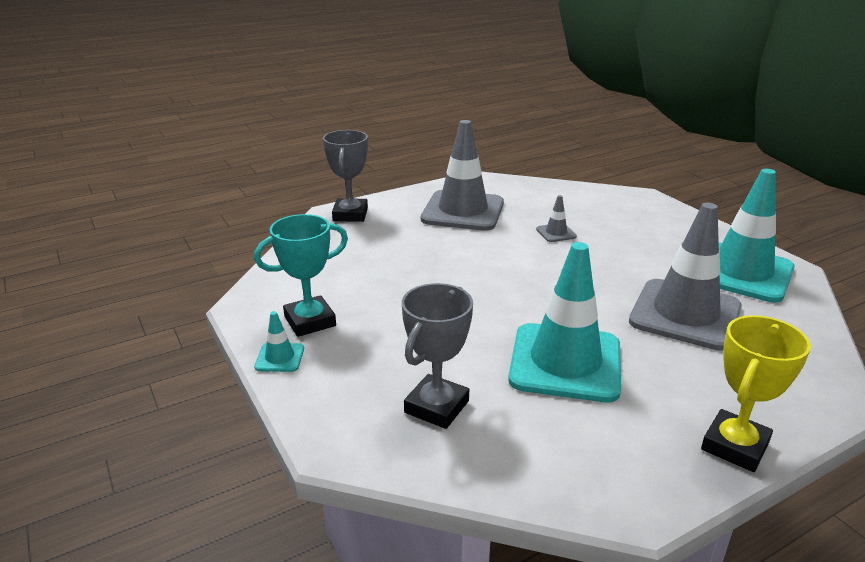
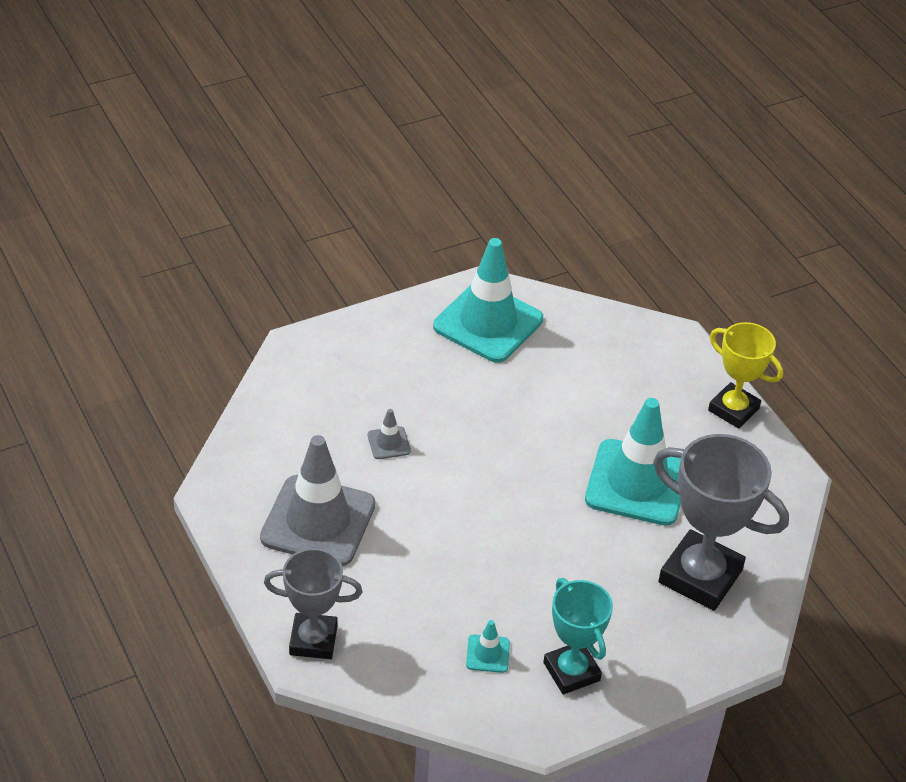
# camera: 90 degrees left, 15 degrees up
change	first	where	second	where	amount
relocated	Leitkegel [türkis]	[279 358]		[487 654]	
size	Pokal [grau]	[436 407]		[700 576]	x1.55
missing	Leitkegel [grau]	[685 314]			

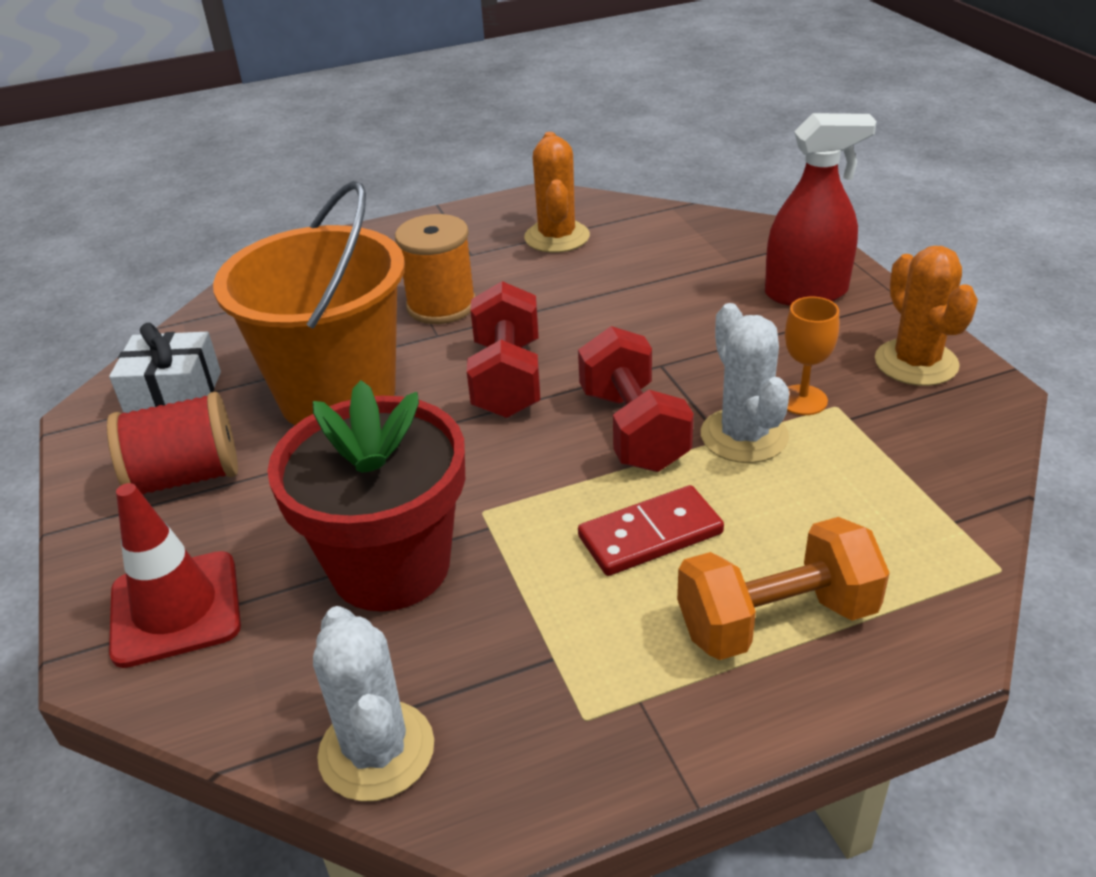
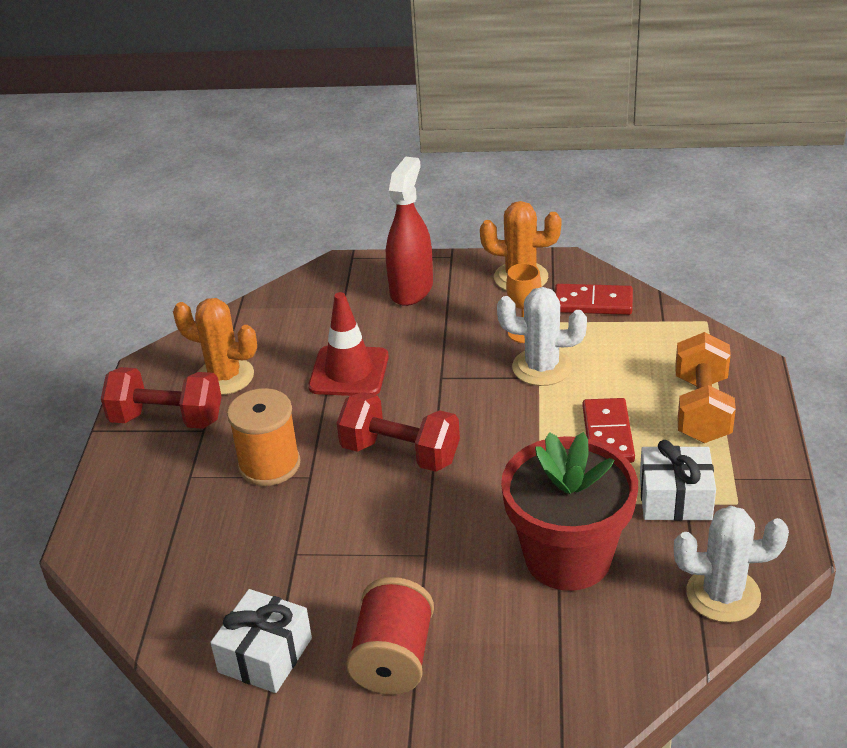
# camera: 65 degrees left, 0 degrees up
change	first	where	second	where	amount
relocated	Hantel [rot]	[633 429]		[167 419]	
relocated	Leitkegel [rot]	[175 609]		[349 372]	
appeared			Dominostein [rot]	[593 303]	
appeared			Geschenk [weiß]	[675 498]	
missing	Eimer [orange]	[338 395]			

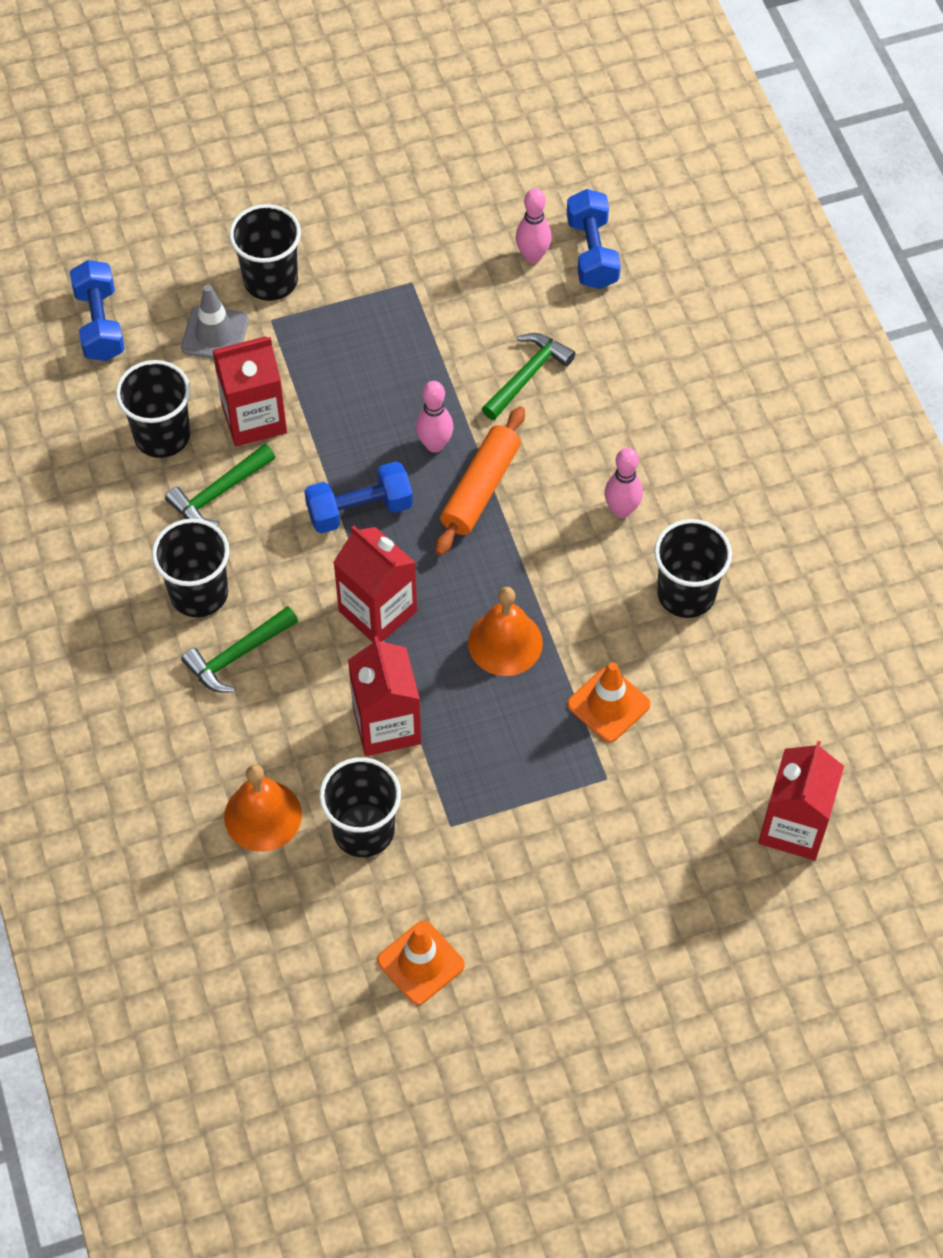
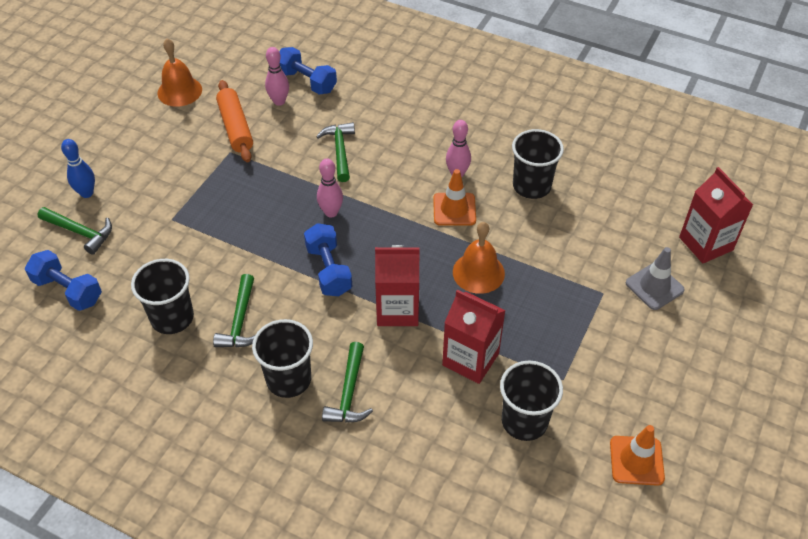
# camera: 45 degrees left, 10 degrees down
change	first	where	second	where	amount
appeared			Hammer [grün]	[80 232]	
appeared			Bowlingkegel [blau]	[87 193]	
relocated	Glocke [orange]	[263 815]		[179 91]	
relocated	Nudelholz [orange]	[480 488]		[235 127]	
spun	Hantel [blau]	[359 509]		[328 270]	45 degrees counterclockwise
relocated	Leitkegel [orange]	[608 704]		[454 209]	
relocated	Leitkegel [grau]	[215 334]		[654 286]	
missing	Getränkekarton [rot]	[254 418]			
missing	Becher [schwarz]	[270 280]			

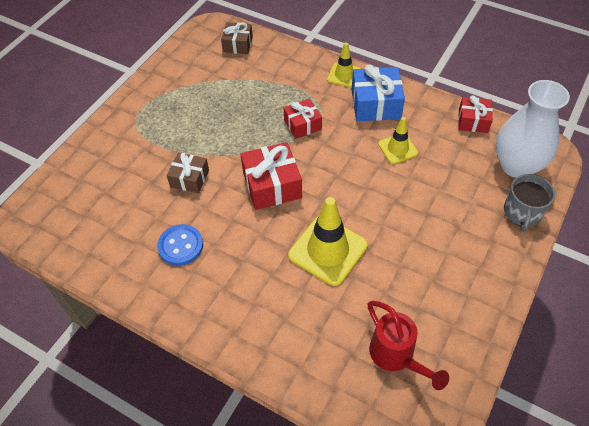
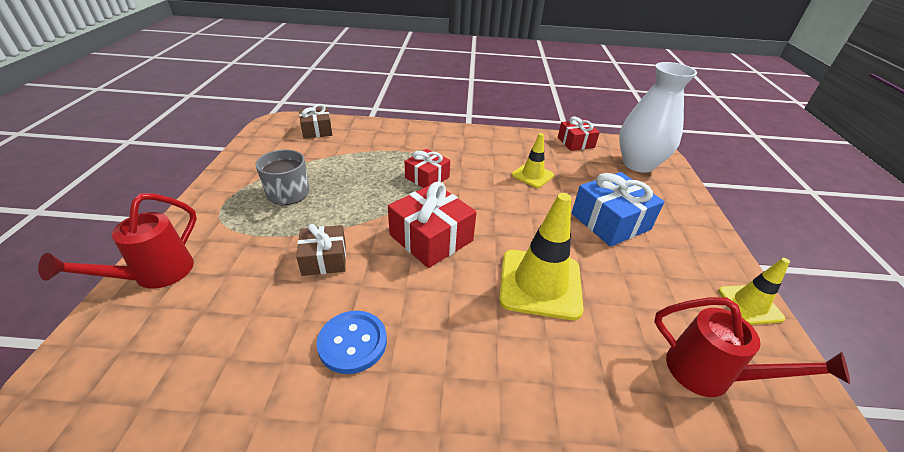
# camera: 30 degrees left, 15 degrees down
change	first	where	second	where	amount
appeared			Gießkanne [rot]	[154 275]	
relocated	Tasse [grau]	[522 212]		[288 194]	
relocated	Geschenk [blau]	[375 104]		[610 221]	
relocated	Leitkegel [gelb]	[344 75]		[750 304]	

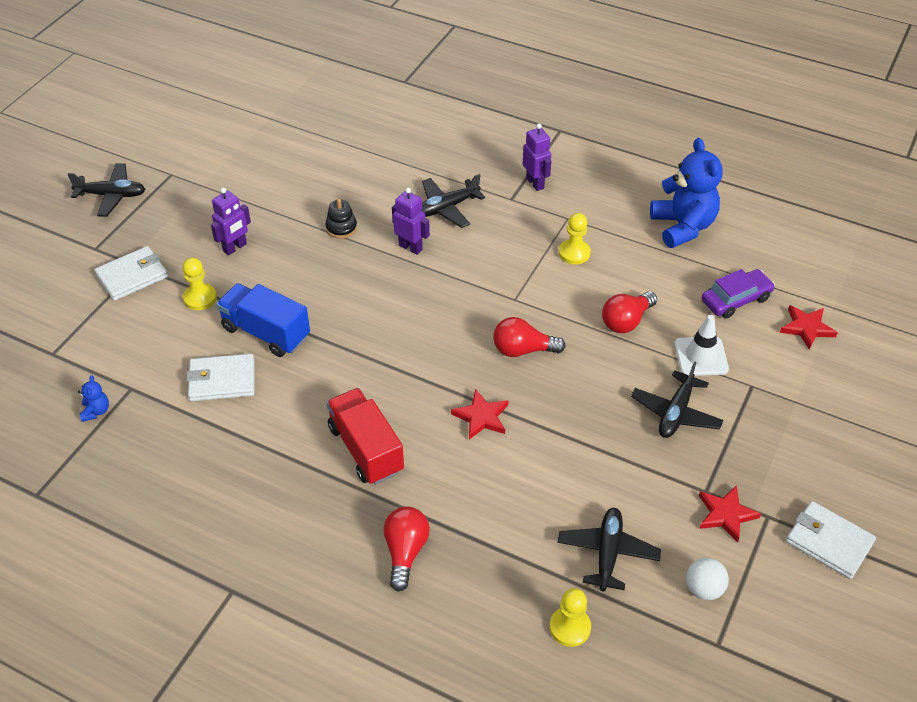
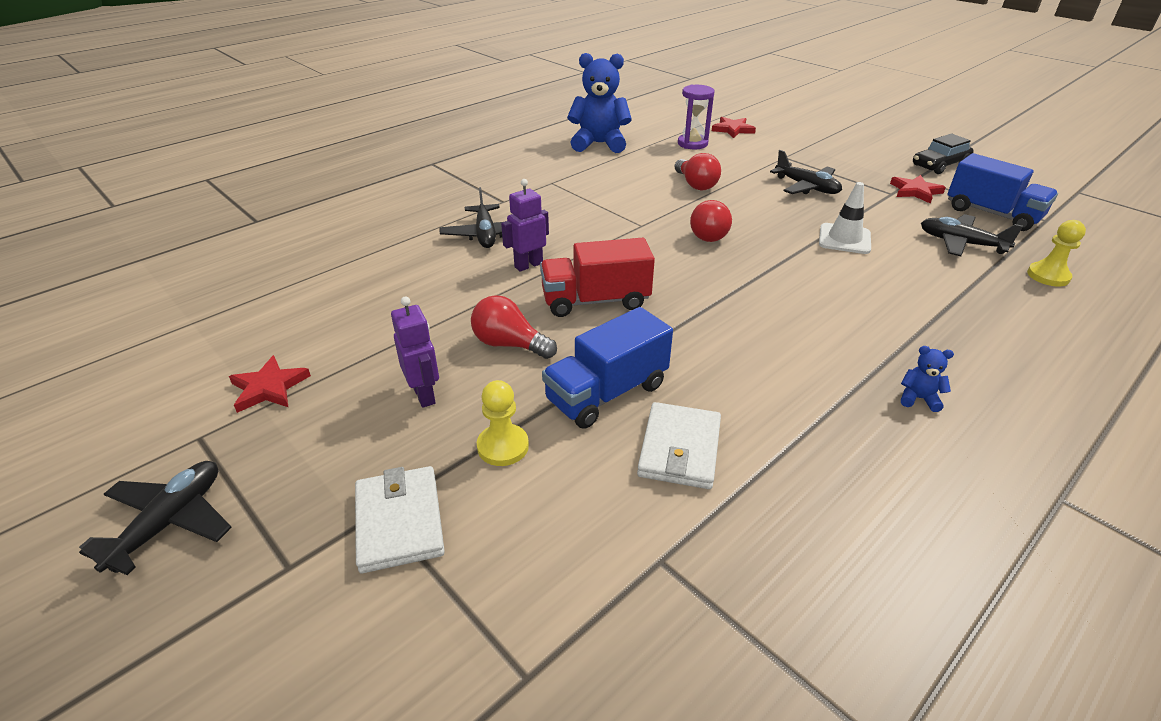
# camera: 70 degrees left, 10 degrees down
change	first	where	second	where	amount
relocated	Stern [rot]	[481 417]		[269 387]	
relocated	Glühbirne [rot]	[405 552]		[509 344]	
relocated	Lastwagen [rot]	[366 449]		[595 301]	
exchanged	Auto [lila]	[736 300]	Sanduhr [lila]	[692 144]	
relocated	Leitkegel [weiß]	[701 356]		[844 239]	
relocated	Teddybär [blau]	[96 411]		[918 398]	
exchanged	Geldbörse [weiß]	[829 542]	Auto [schwarz]	[939 165]	
exchanged	Ball [weiß]	[703 589]	Lastwagen [blau]	[992 214]	
missing	Stapelspielzeug [schwarz]	[341 228]			
missing	Roboter [lila]	[535 183]			
missing	Bauer [gelb]	[574 253]			

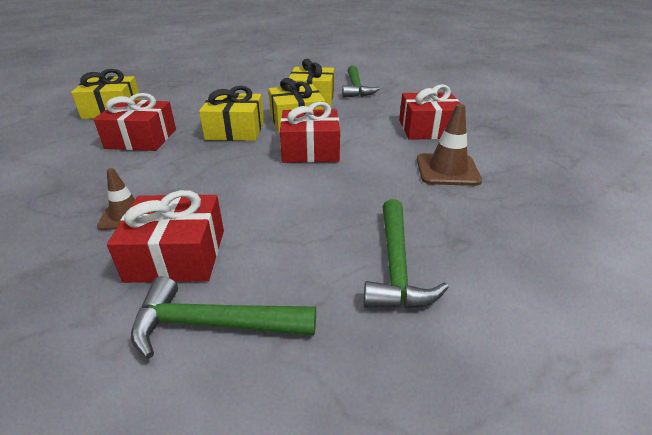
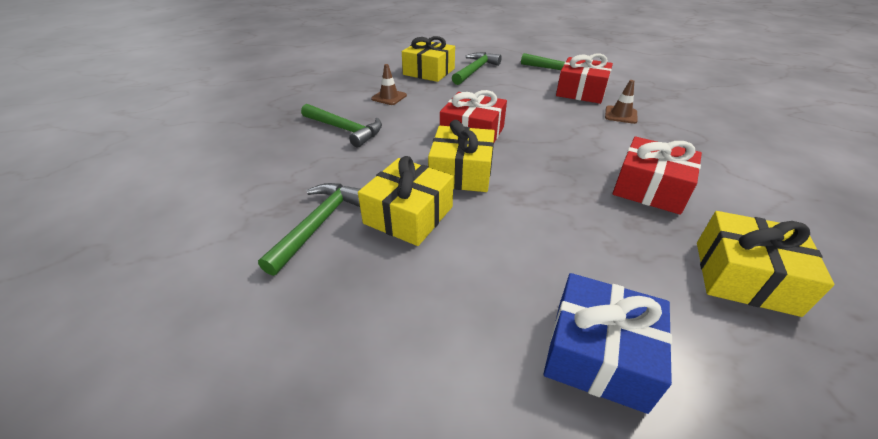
# camera: 155 degrees left, 5 degrees up
change	first	where	second	where	amount
exchanged	Geschenk [rot]	[428 129]	Hammer [grün]	[345 130]	
size	Leitkegel [braun]	[447 170]		[389 97]	x0.66
relocated	Geschenk [gelb]	[235 130]		[429 72]	
appeared			Geschenk [blau]	[598 354]	

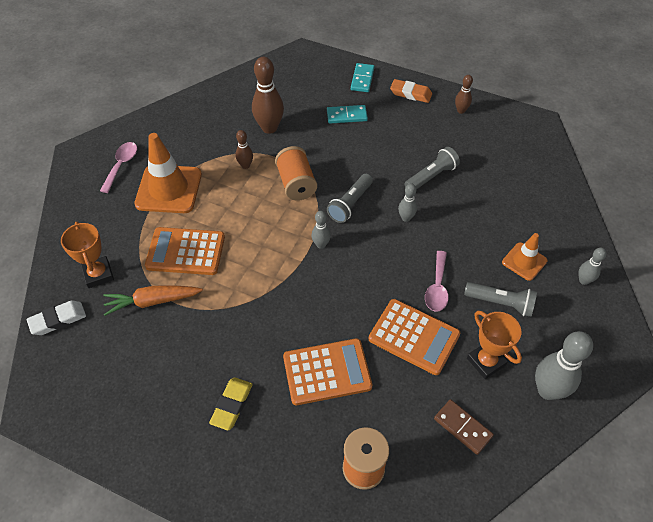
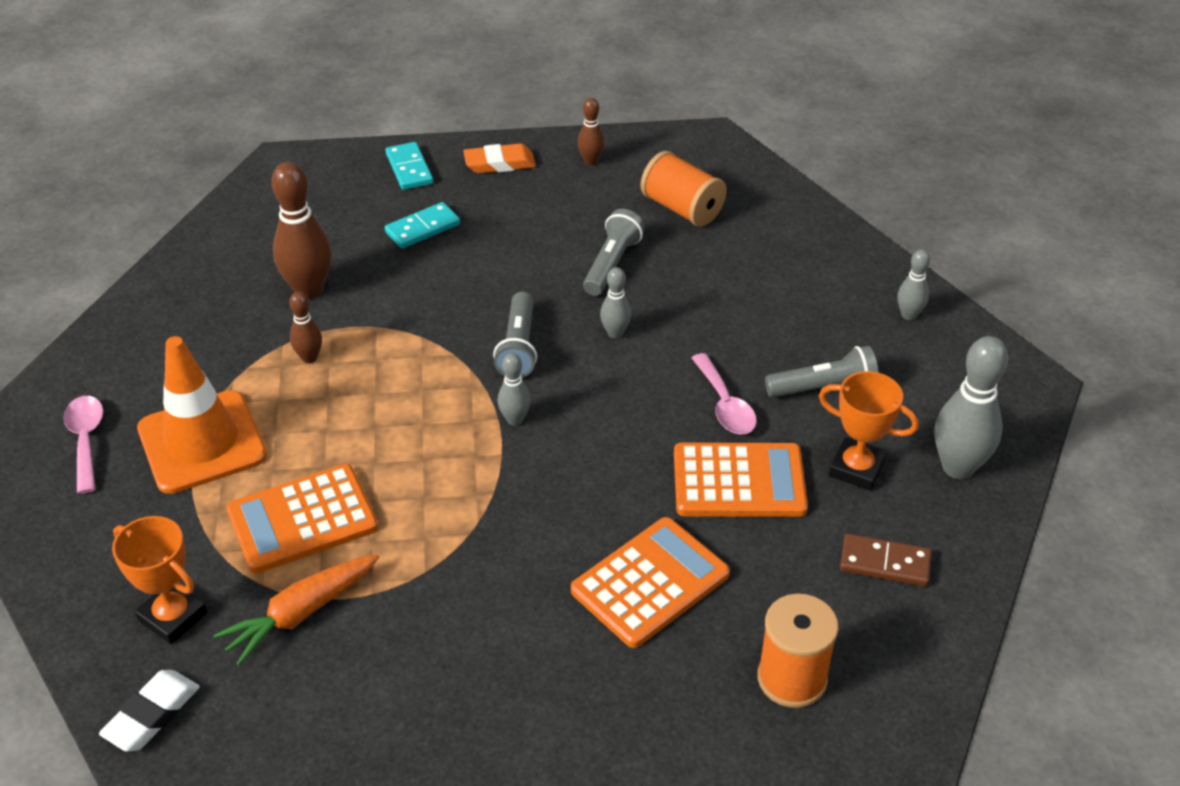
# camera: 30 degrees left, 10 degrees down
change	first	where	second	where	amount
relocated	Garnrolle [orange]	[296 184]		[682 208]	
missing	Radiergummi [gelb]	[232 405]			
missing	Leitkegel [orange]	[524 261]			

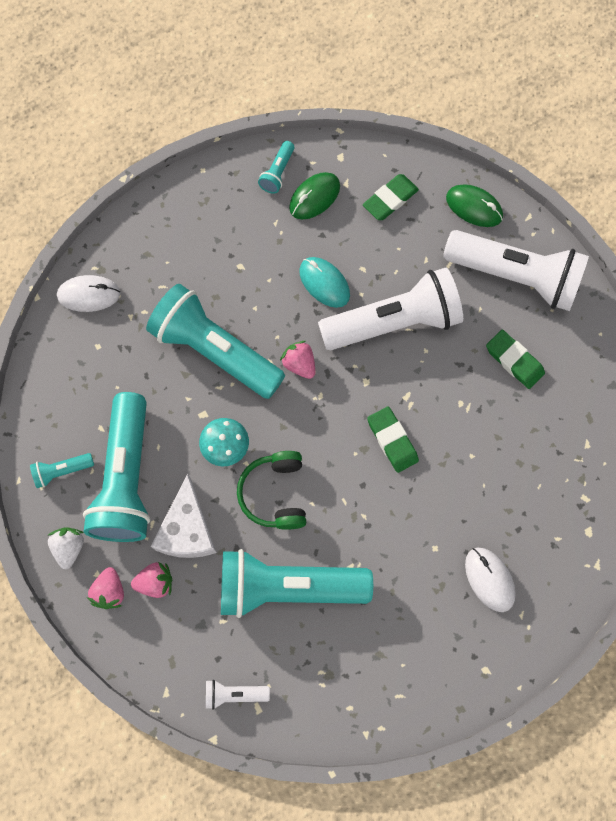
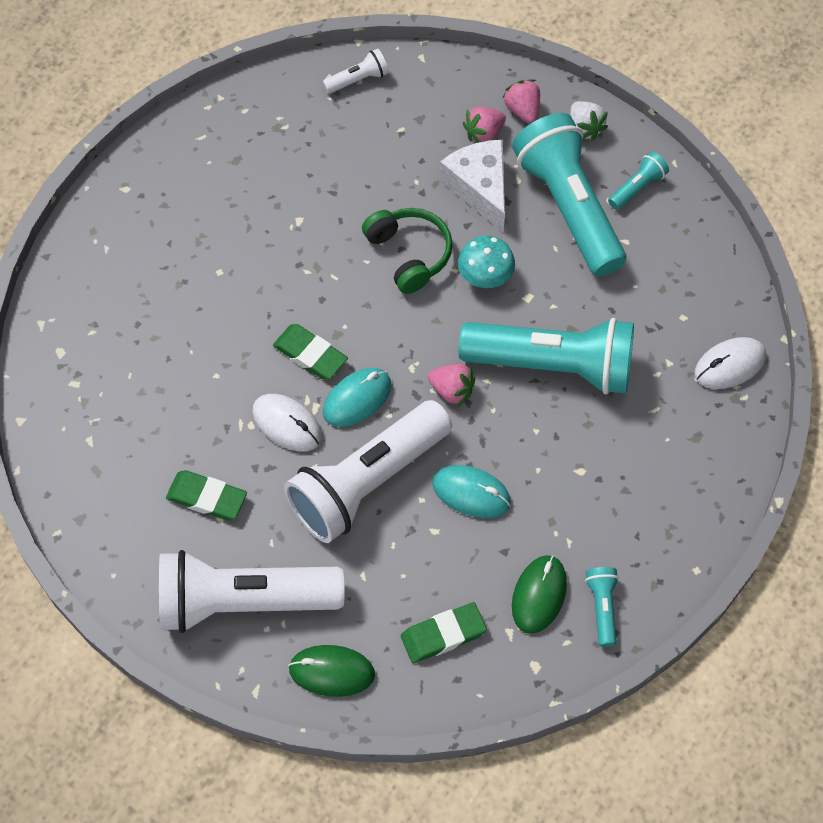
# camera: 155 degrees right, 10 degrees down
change	first	where	second	where	amount
relocated	Computermaus [weiß]	[489 579]		[287 424]	
appeared			Computermaus [türkis]	[357 399]	
spun	Radiergummi [grün]	[390 199]		[443 635]	45 degrees clockwise
missing	Taschenlampe [türkis]	[288 586]			

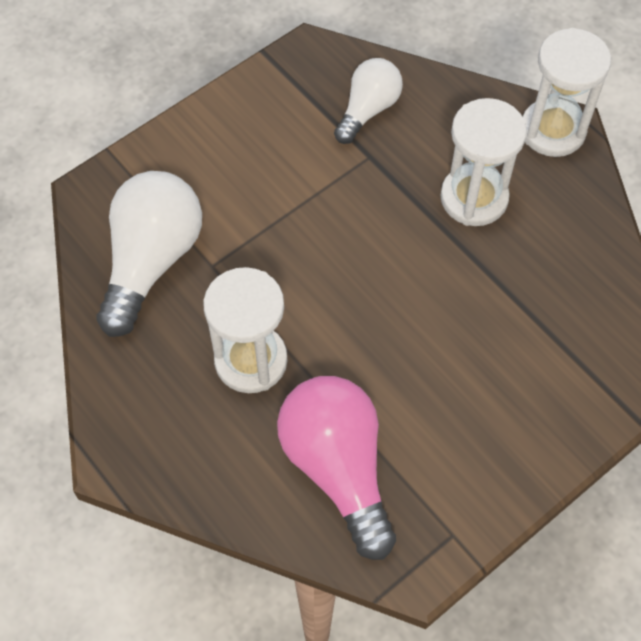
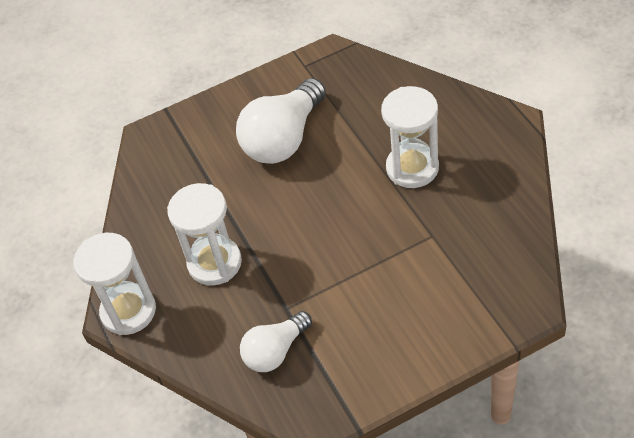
# camera: 160 degrees left, 10 degrees down
change	first	where	second	where	amount
relocated	Glühbirne [weiß]	[151 261]		[284 139]	
missing	Glühbirne [rosa]	[338 467]			

